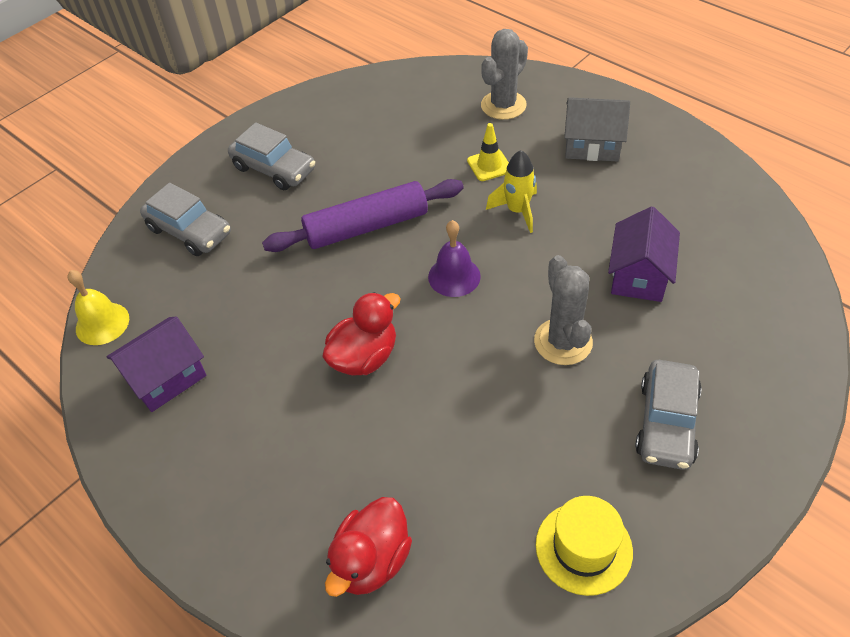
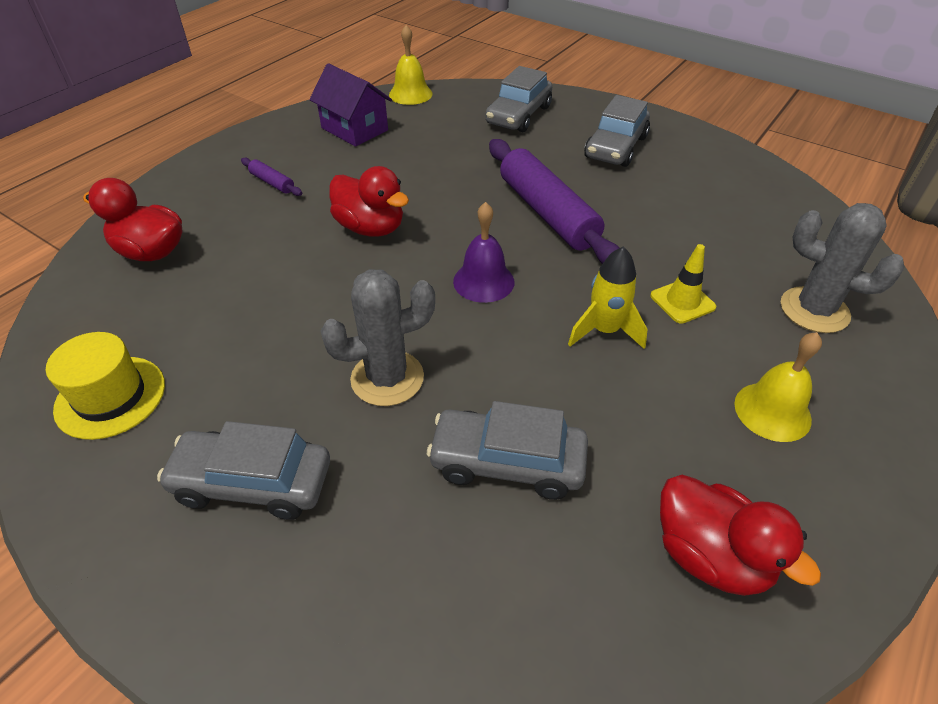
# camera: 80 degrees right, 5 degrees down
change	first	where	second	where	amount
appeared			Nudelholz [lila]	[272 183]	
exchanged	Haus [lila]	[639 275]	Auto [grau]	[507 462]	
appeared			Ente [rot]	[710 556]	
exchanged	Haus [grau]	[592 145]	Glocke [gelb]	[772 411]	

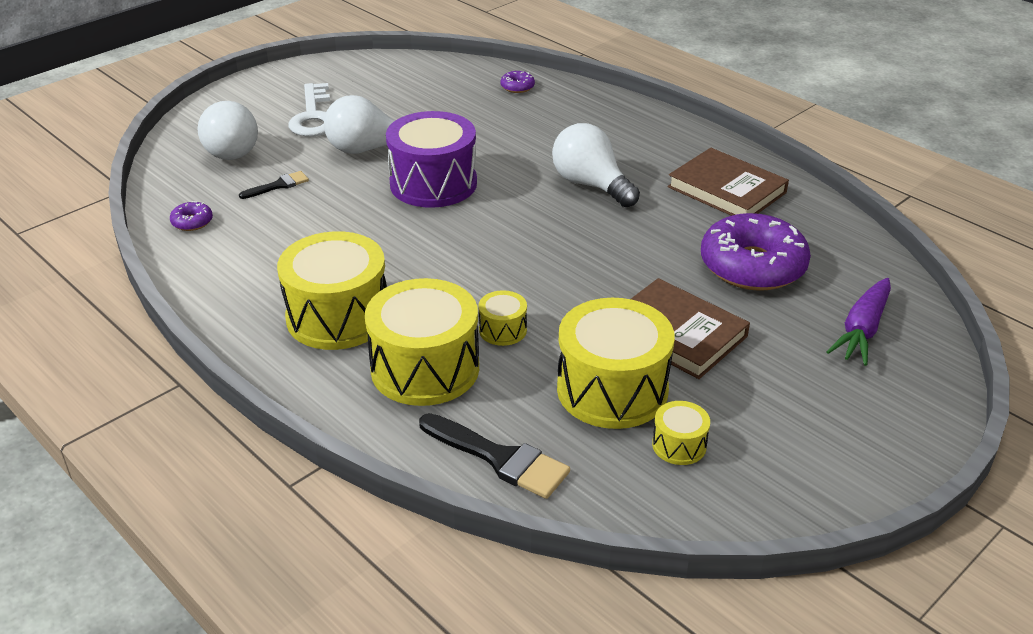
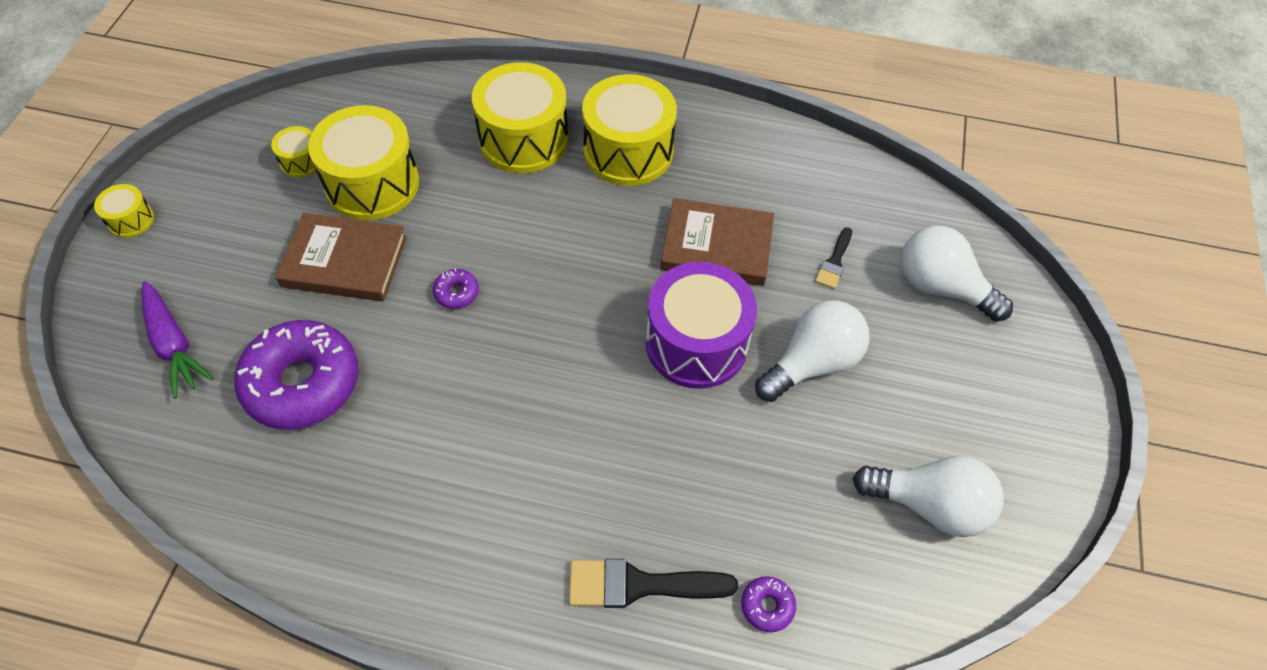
# camera: 145 degrees right, 20 degrees up
change	first	where	second	where	amount
relocated	Trommel [gelb]	[503 330]		[131 220]	
spun	Karotte [lila]	[862 330]		[173 345]	150 degrees clockwise
relocated	Donut [lila]	[192 222]		[456 293]	
relocated	Pinsel [schwarz]	[499 458]		[639 585]	
relocated	Buch [braun]	[726 190]		[717 246]	
relocated	Glühbirne [weiß]	[591 185]		[929 505]	
missing	Schlüssel [weiß]	[313 116]			

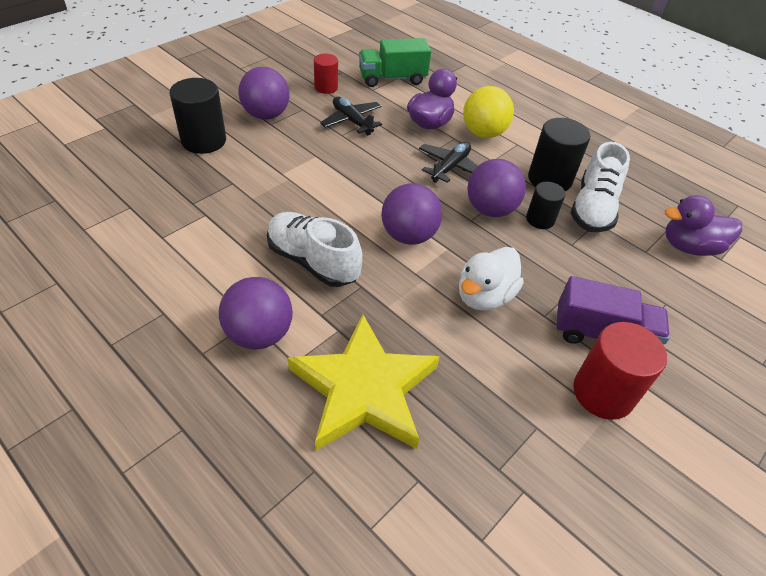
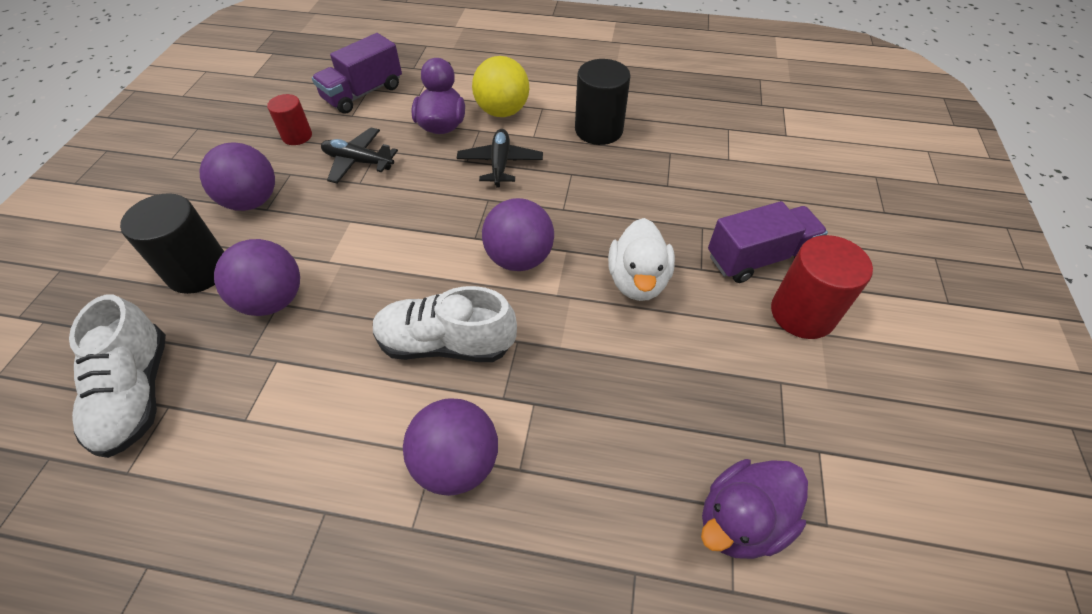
# camera: 30 degrees left, 5 degrees up
change	first	where	second	where	amount
relocated	Schuh [weiß]	[593 208]		[136 394]	
relocated	Ball [lila]	[490 209]		[273 300]	
colour	Lastwagen [grün]	[392 78]	Lastwagen [lila]	[363 93]	
relocated	Ente [lila]	[689 247]		[741 520]	
missing	Stern [gelb]	[364 389]			
missing	Vollzylinder [schwarz]	[540 219]			

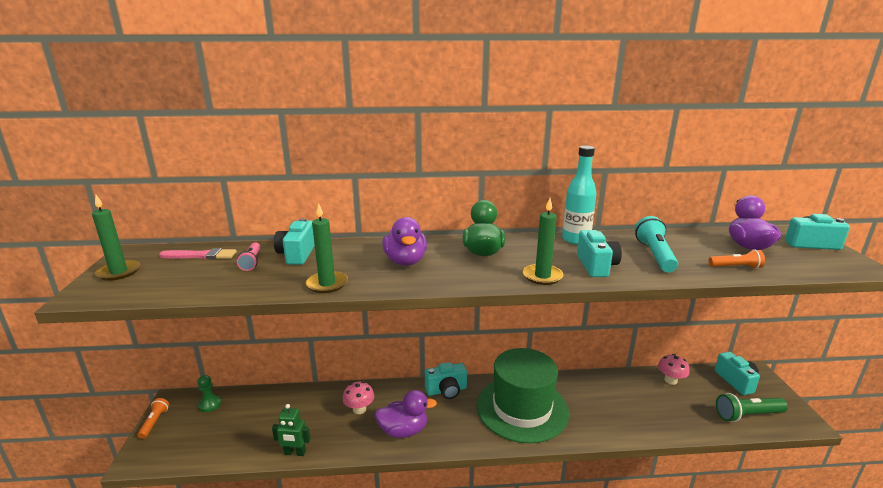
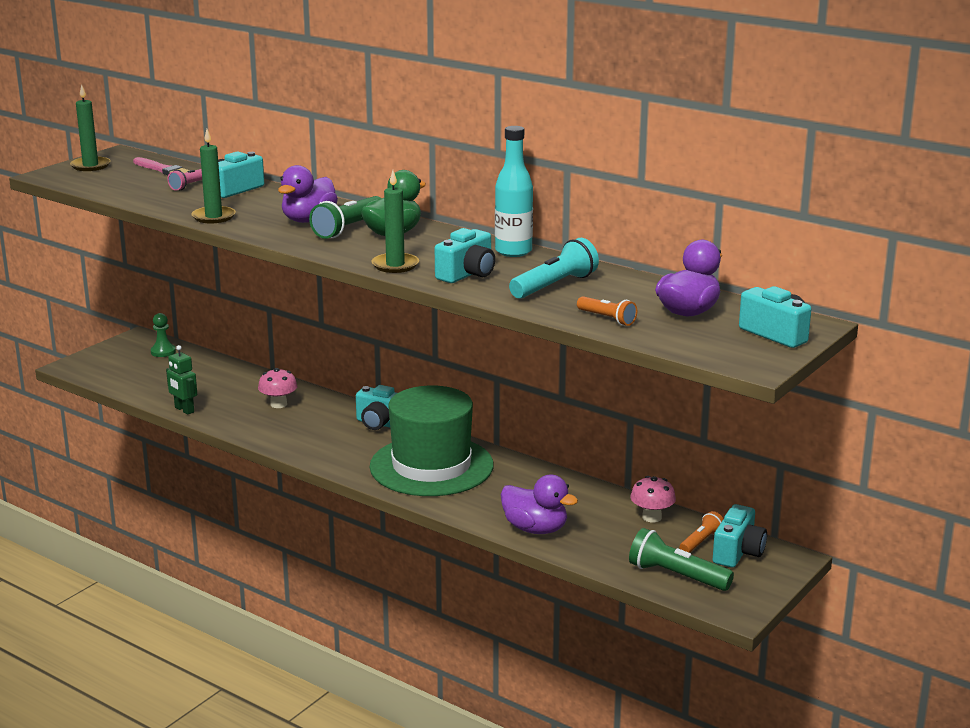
# camera: 40 degrees right, 0 degrees up
change	first	where	second	where	amount
appeared			Taschenlampe [grün]	[348 229]	
relocated	Ente [lila]	[403 430]		[535 529]	
relocated	Taschenlampe [orange]	[154 422]		[701 541]	

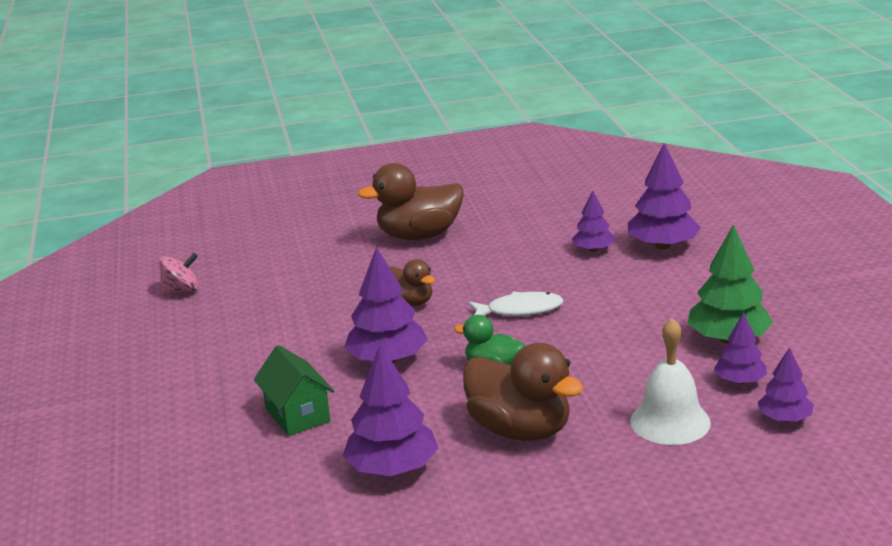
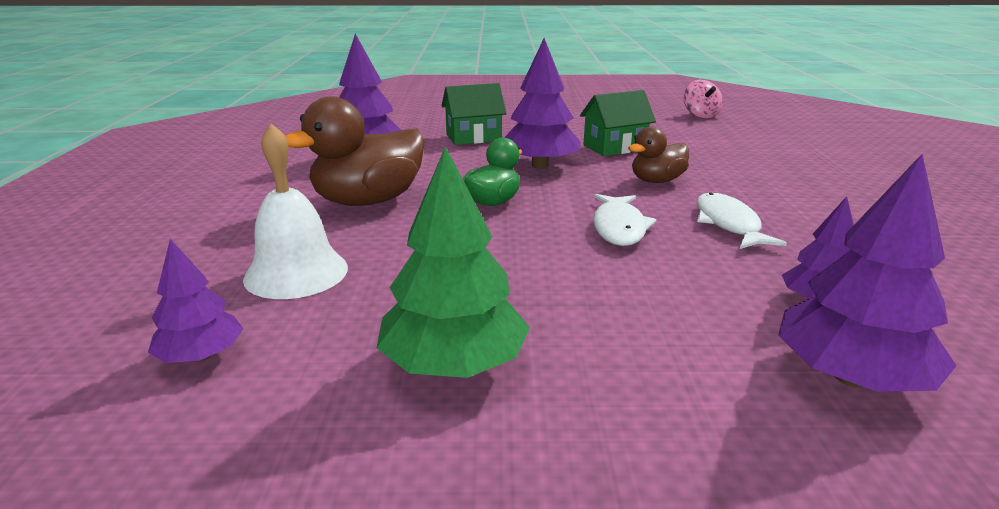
# camera: 100 degrees right, 0 degrees up
change	first	where	second	where	amount
appeared			Haus [grün]	[614 147]	
appeared			Fisch [weiß]	[728 224]	
missing	Ente [braun]	[419 236]			
missing	Baum [lila]	[740 381]			

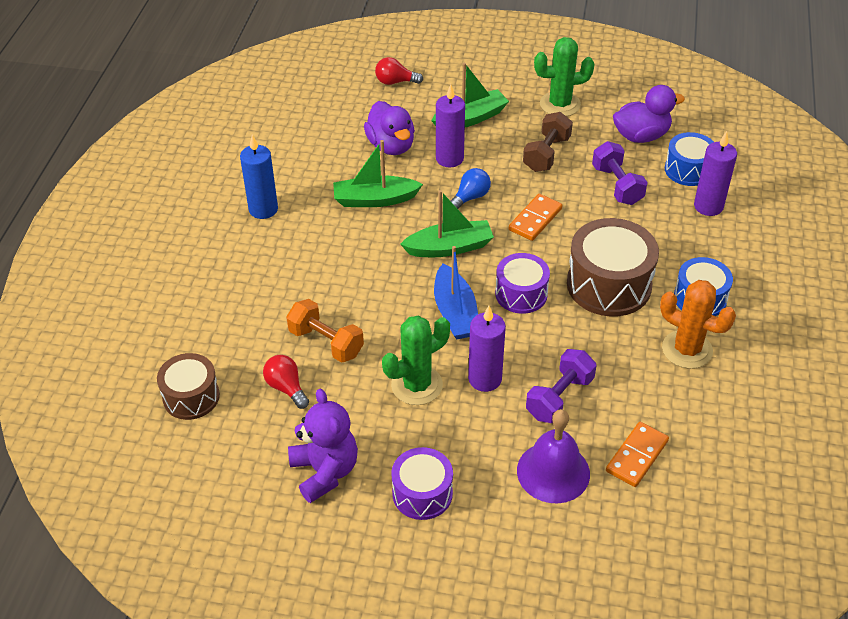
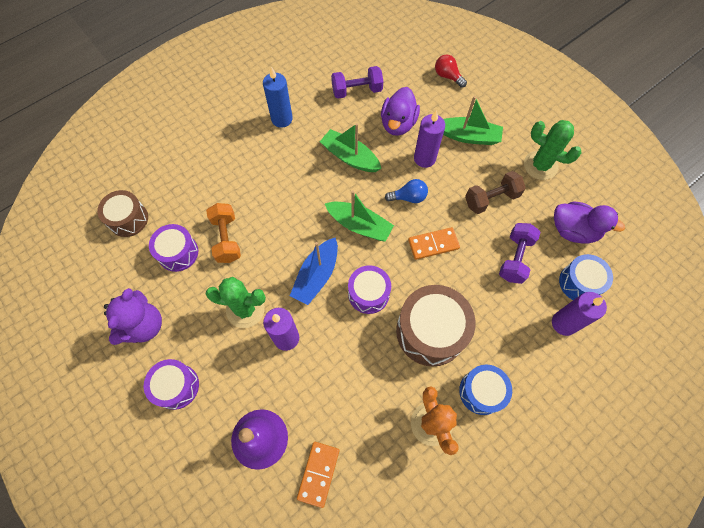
# camera: 40 degrees right, 20 degrees up
change	first	where	second	where	amount
exchanged	Glühbirne [rot]	[286 388]	Trommel [lila]	[178 253]	
spun	Dominostein [orange]	[637 456]		[318 473]	60 degrees counterclockwise
relocated	Hantel [lila]	[559 397]		[357 91]	

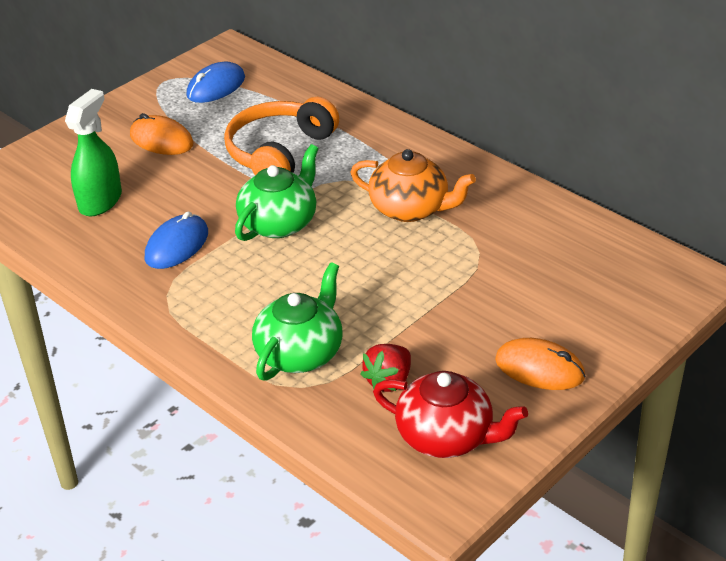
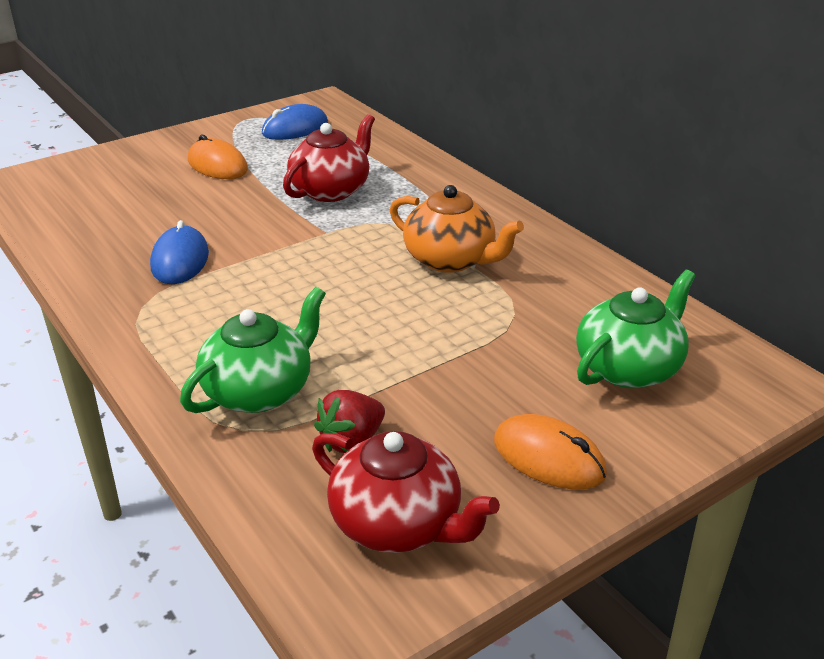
# camera: 10 degrees right, 5 degrees down
change	first	where	second	where	amount
spun	Computermaus [blau]	[177 245]		[180 260]	45 degrees counterclockwise
exchanged	Kopfhörer [orange]	[279 152]	Teekanne [rot]	[331 190]	
relocated	Teekanne [grün]	[279 223]		[629 368]	
missing	Sprühflasche [grün]	[100 201]			

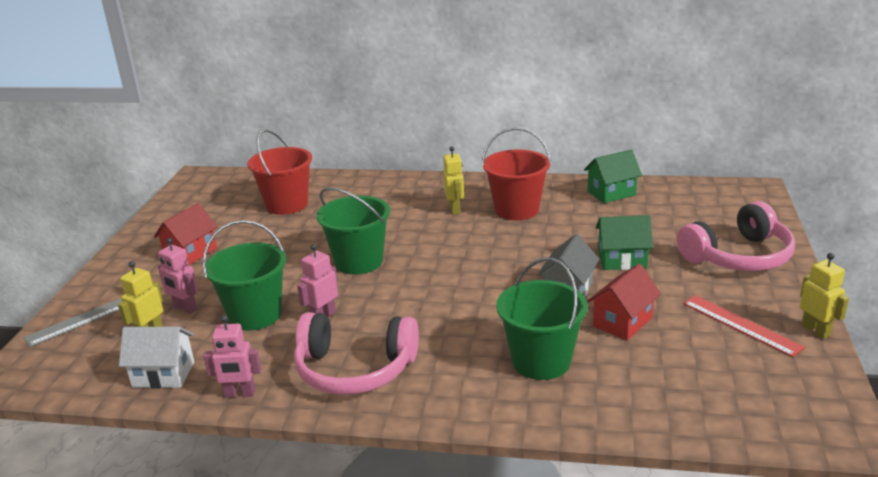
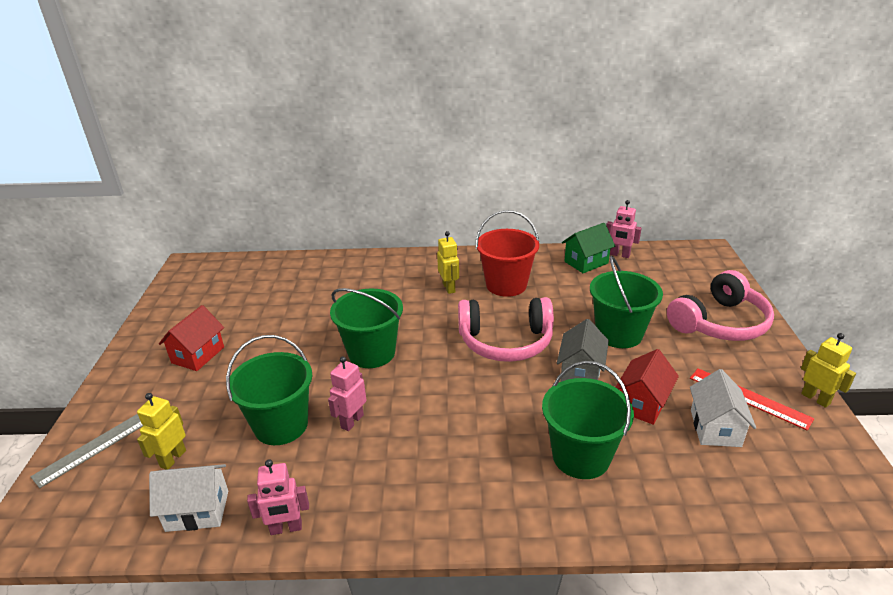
# camera: 10 degrees left, 5 degrees up
change	first	where	second	where	amount
relocated	Kopfhörer [rosa]	[354 369]		[506 342]	
exchanged	Haus [grün]	[622 260]	Eimer [grün]	[619 334]	
relocated	Roboter [rosa]	[185 308]		[620 255]	
appeared			Haus [weiß]	[715 428]	
missing	Eimer [rot]	[287 204]			

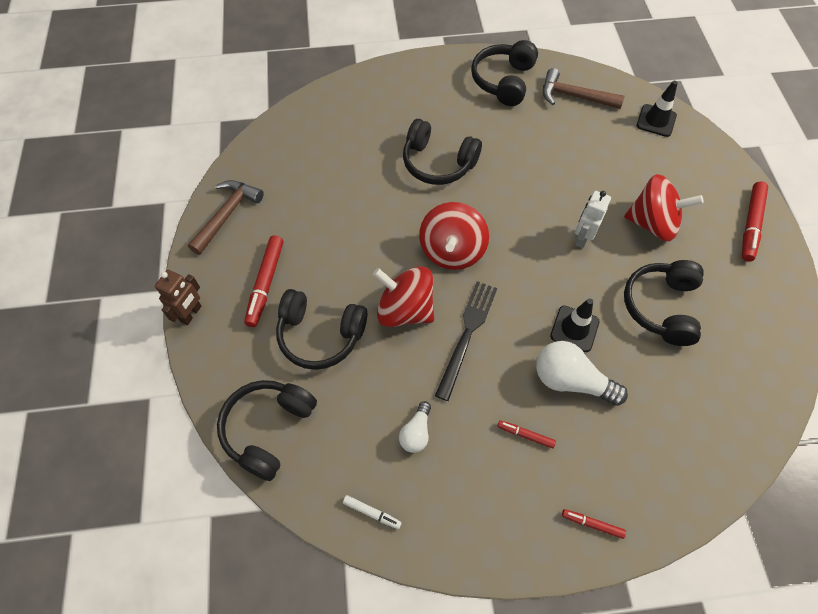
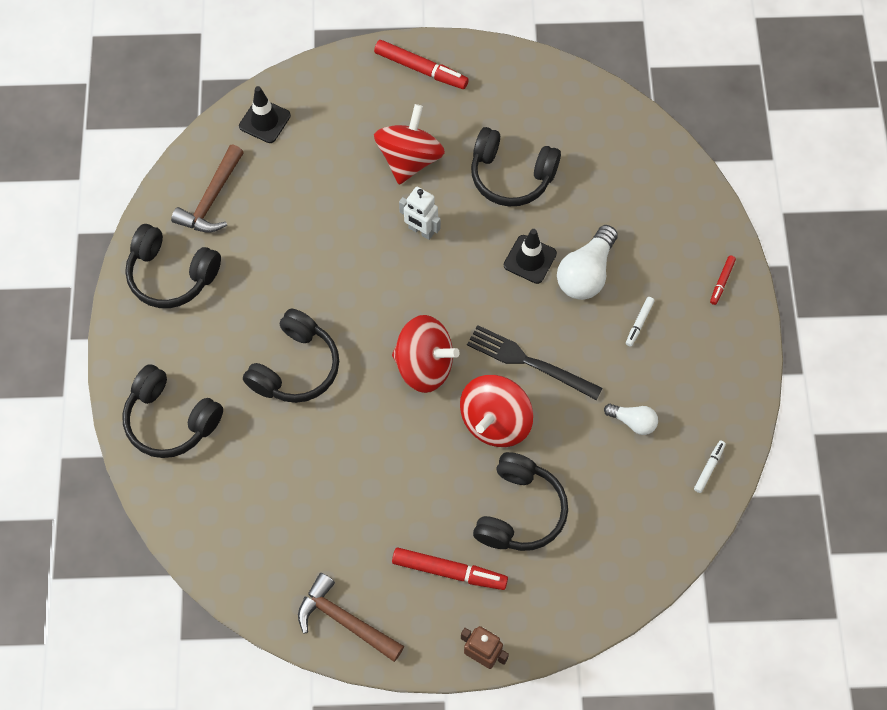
# camera: 85 degrees left, 5 degrees up
change	first	where	second	where	amount
relocated	Kopfhörer [schwarz]	[268 429]		[171 420]	
colour	Filzstift [rot]	[525 435]	Filzstift [weiß]	[639 323]	

